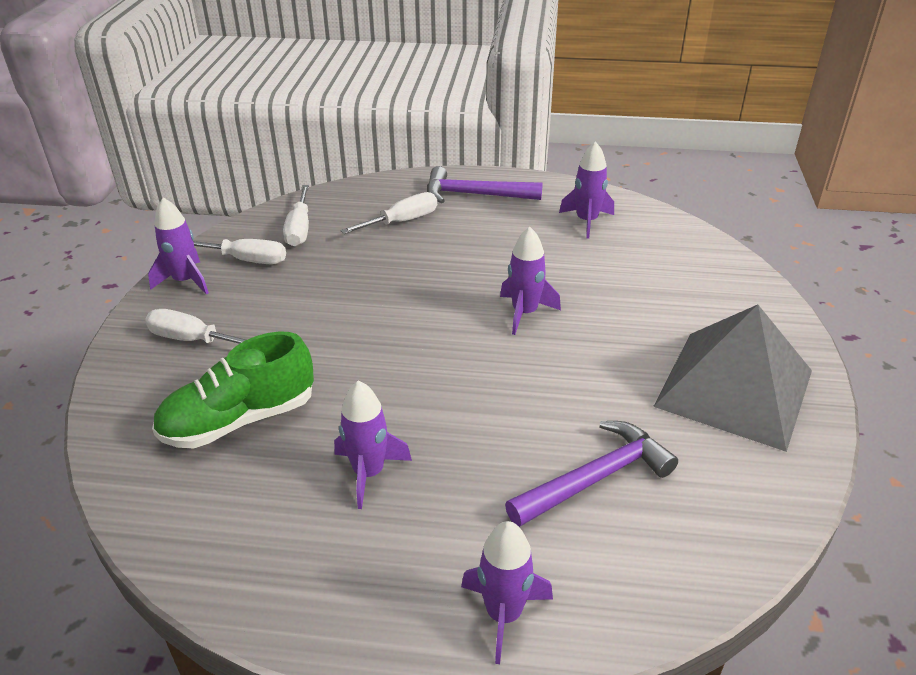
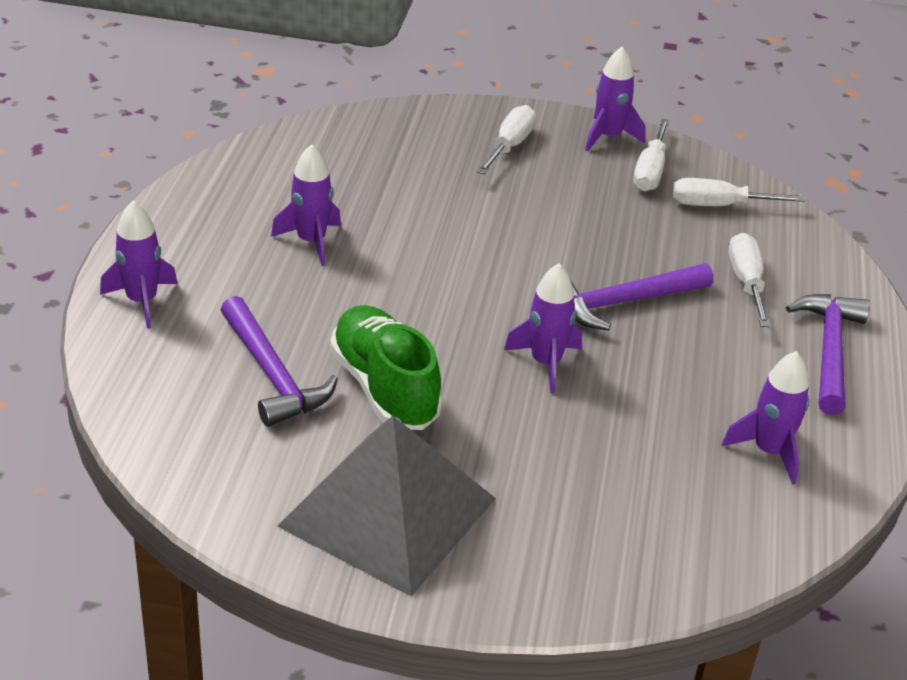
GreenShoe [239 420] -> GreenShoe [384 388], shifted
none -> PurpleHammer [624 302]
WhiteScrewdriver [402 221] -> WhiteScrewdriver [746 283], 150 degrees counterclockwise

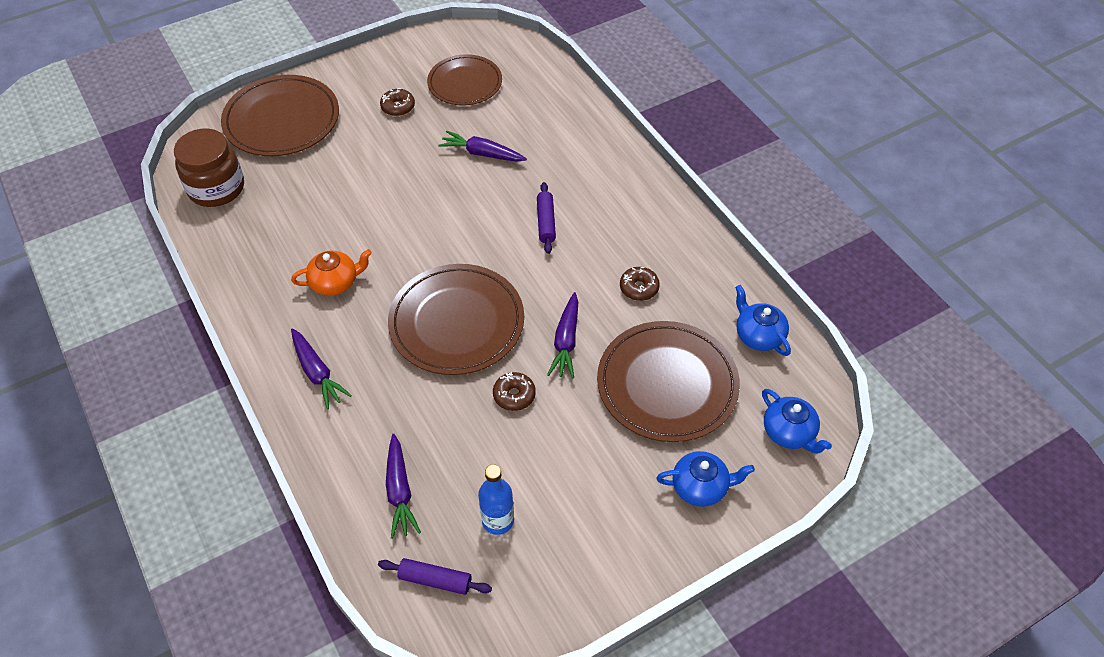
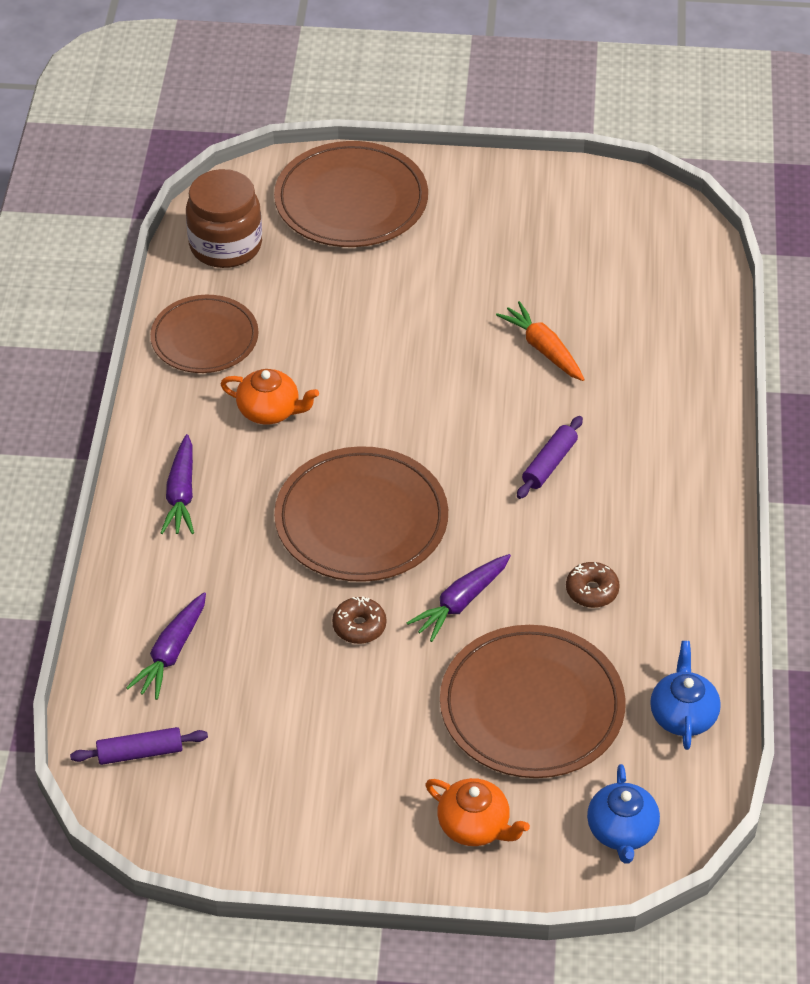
PurpleRollingPin [435 580] -> PurpleRollingPin [140 752], 60 degrees counterclockwise
BrownPlate [465 83] -> BrownPlate [204 338], shifted
BlueTeapot [700 487] -> OrangeTeapot [475 826]
PurpleCarrot [482 153] -> OrangeCarrot [543 349]
BrownDonut [398 107] -> none
BlueBottle [498 520] -> none

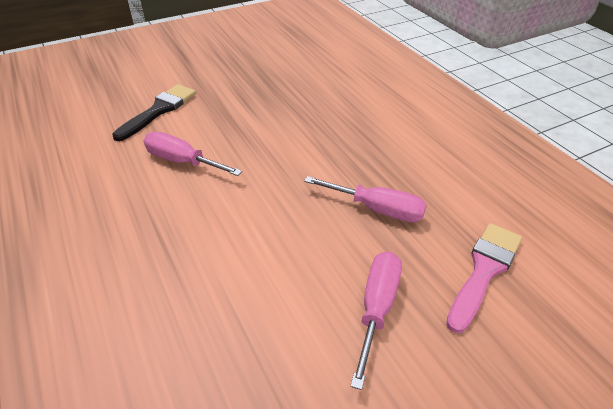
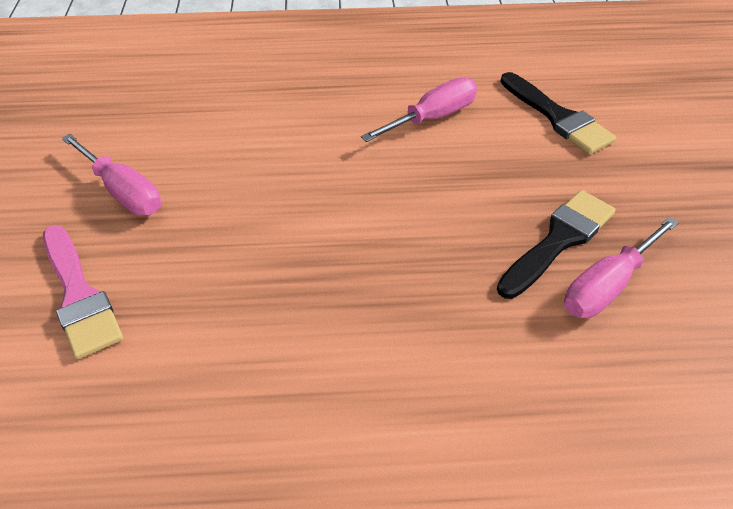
none -> BlackBrush [559 240]
PinkScrewdriver [377 209] -> PinkScrewdriver [607 286], shifted

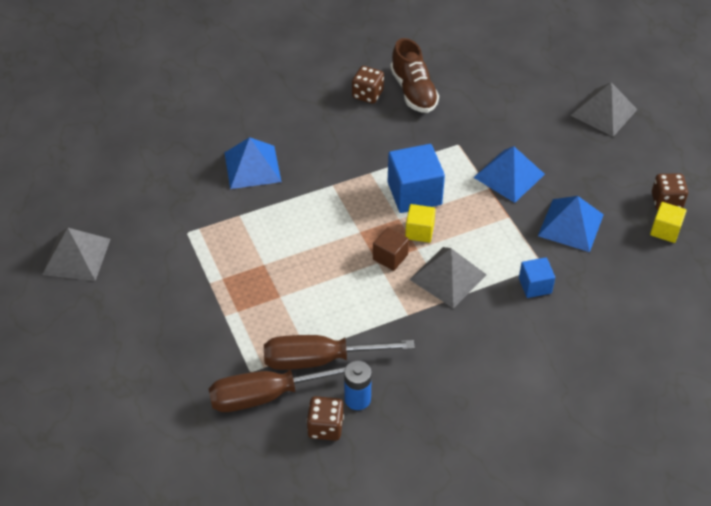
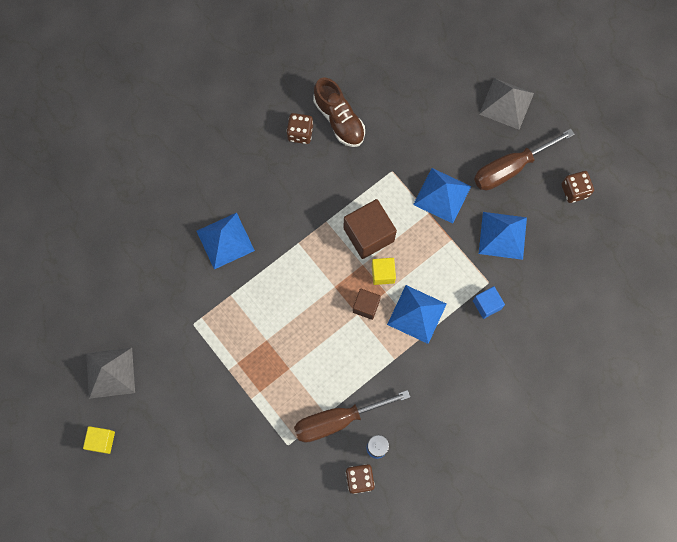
YellowCube [665 230] -> YellowCube [101 440], shifted
BlueCube [414 193] -> BrownCube [368 234]
GreyPyramid [448 276] -> BluePyramid [416 314]
BrownScrewdriver [267 395] -> BrownScrewdriver [510 168], shifted

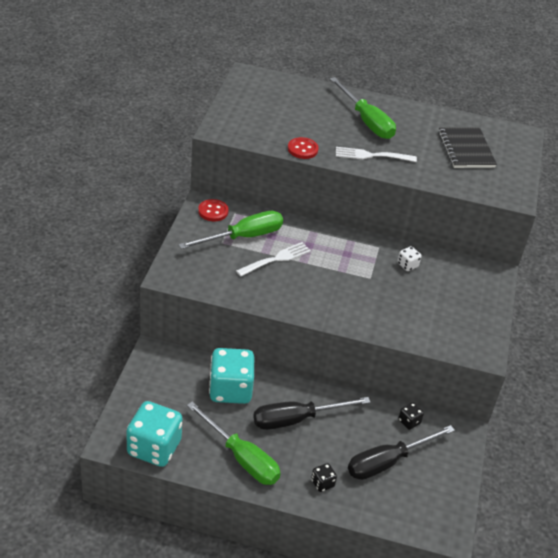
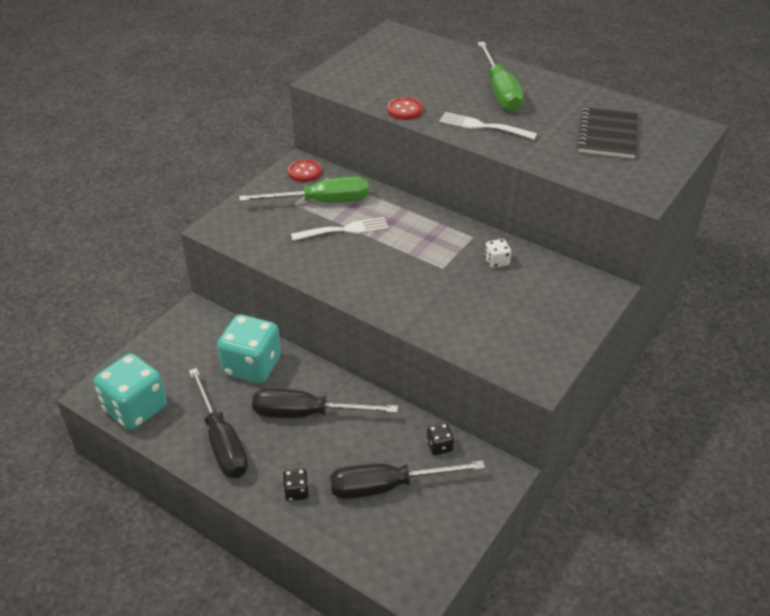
GreenScrewdriver [241 458] -> BlackScrewdriver [221 441]

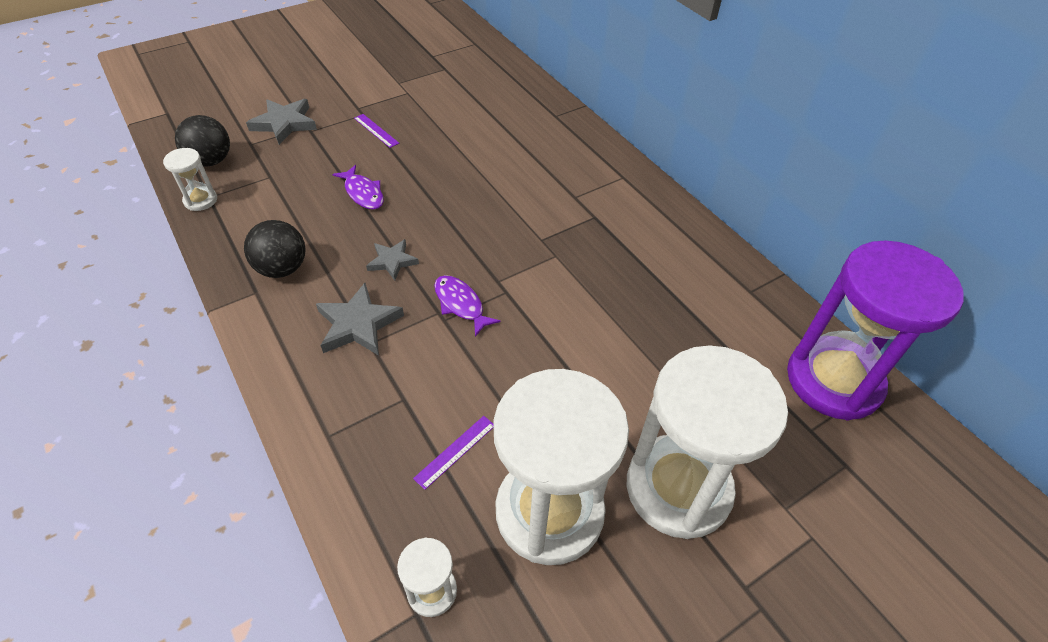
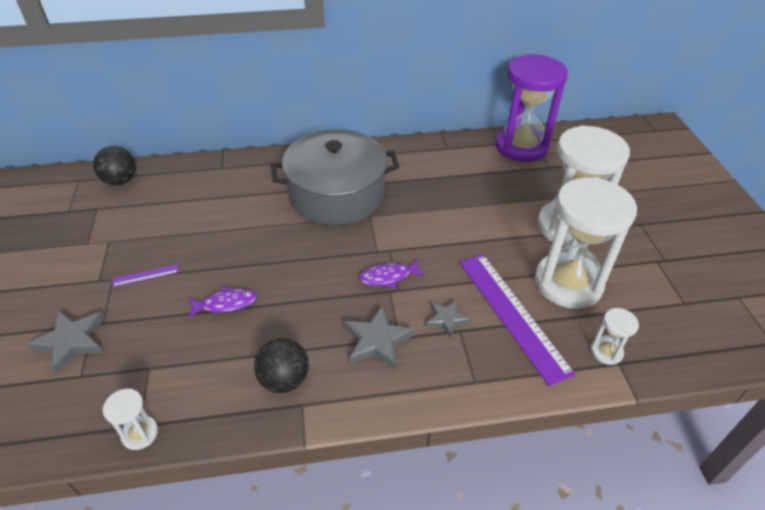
BlackBall [211 161] -> BlackBall [120 181], shifted
none -> GreyPot [337 194]
GreyStar [392 261] -> GreyStar [446 319], shifted
PurpleRuler [455 451] -> PurpleRuler [512 314], x2.49

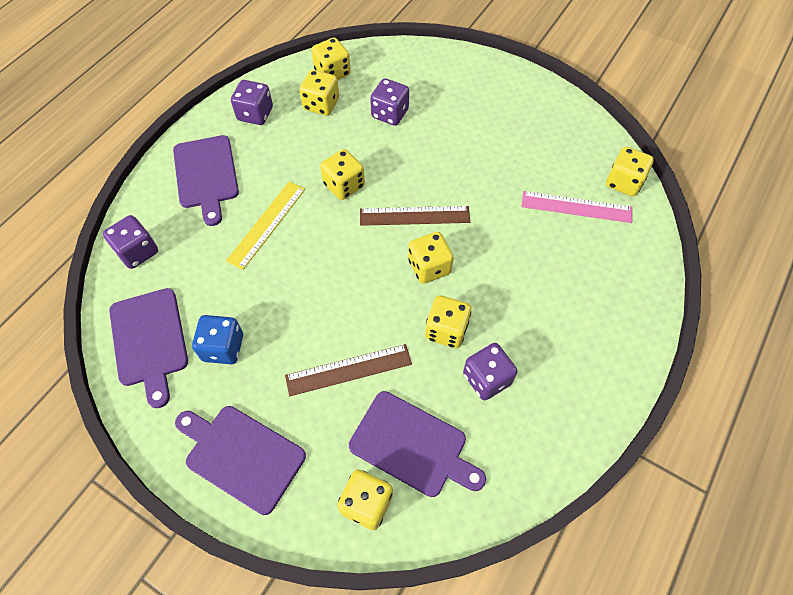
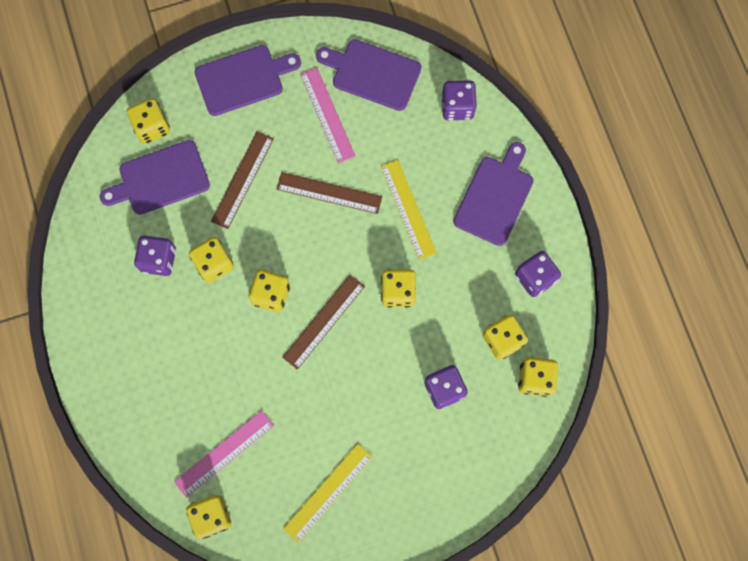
none -> BrownRuler [329 192]
none -> YellowRuler [328 492]
BlueDice [223 347] -> PinkRuler [327 114]
PurpleCuttingBoard [206 175] -> PurpleCuttingBoard [495 197], 90 degrees clockwise

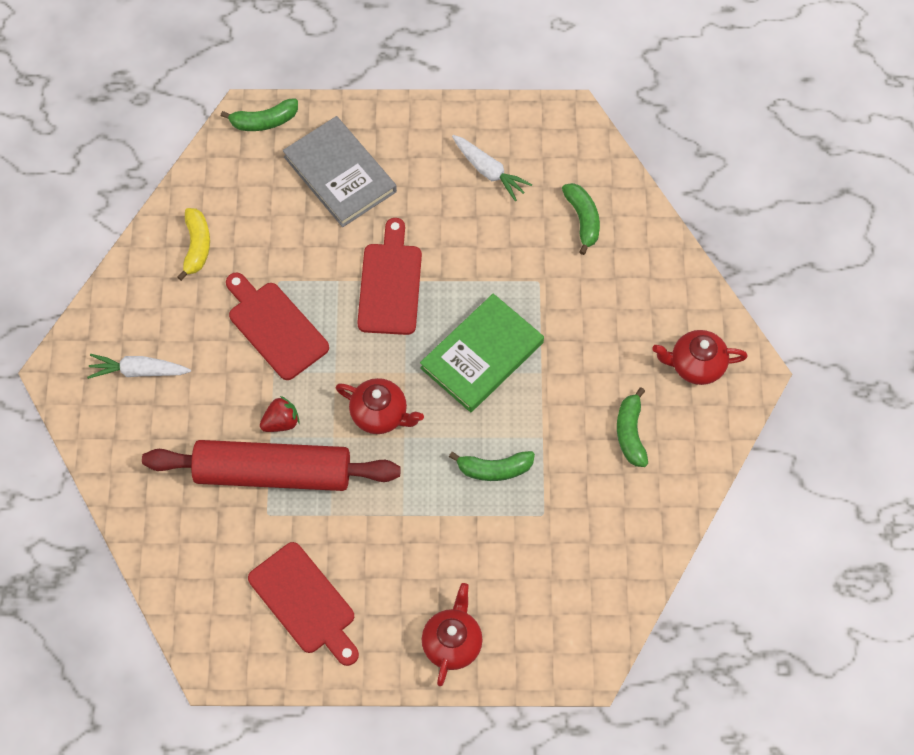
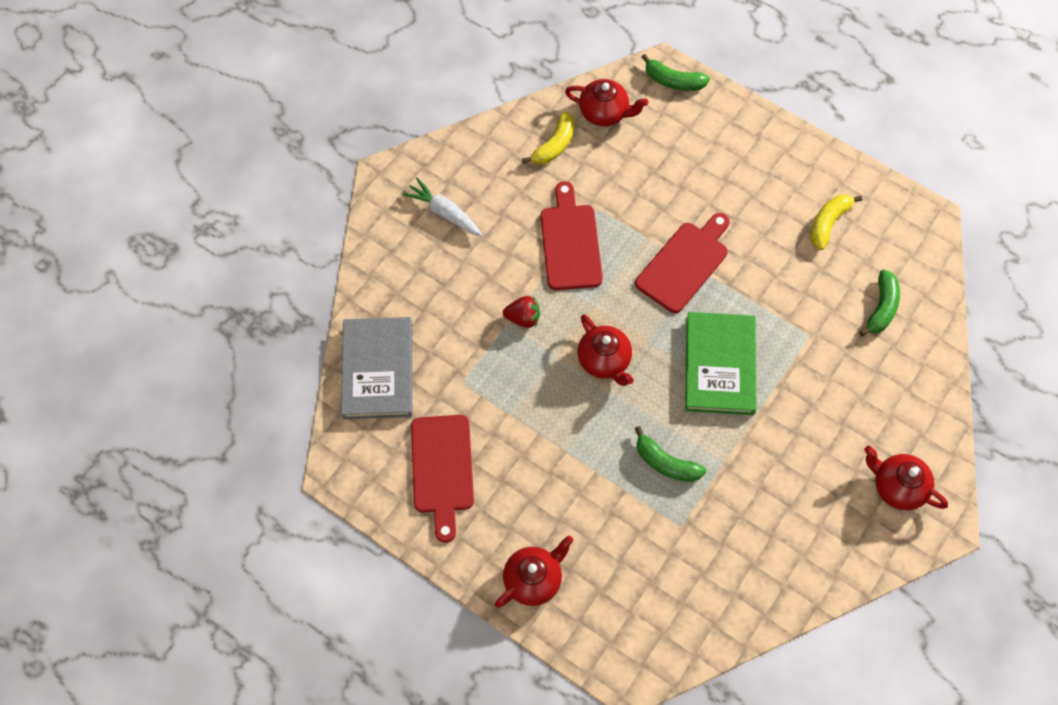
GreyBook [340 174] -> GreyBook [378 370], shifted
none -> RedTeapot [604 113]
GreenBook [482 355] -> GreenBook [719 365], 75 degrees counterclockwise
WhiteCarrot [489 171] -> YellowBanana [828 223]
RedRollingPin [273 472] -> none
GreenBanana [630 433] -> none

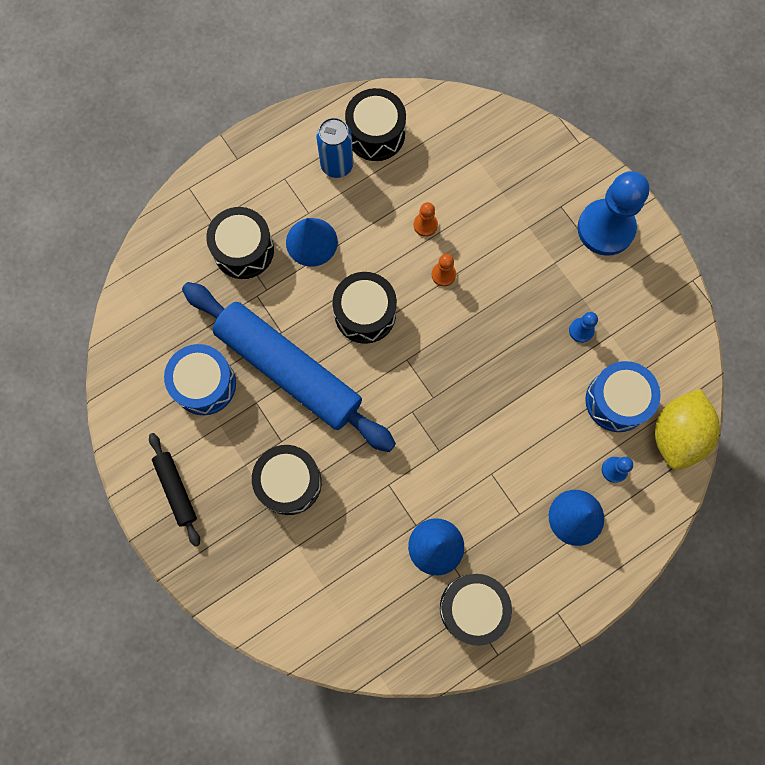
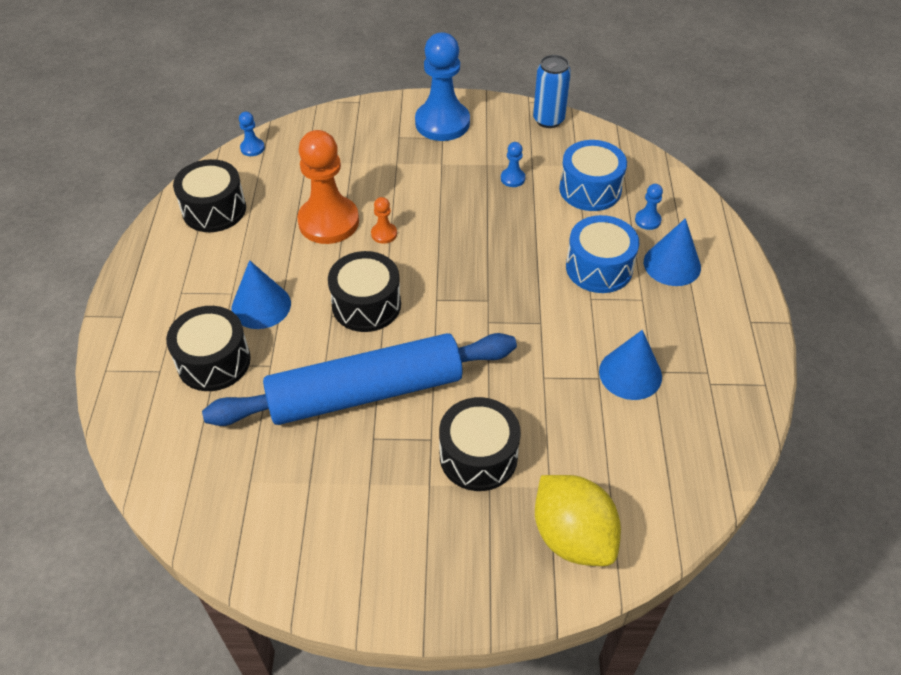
none -> BluePawn [252 148]
OrangePawn [425 225] -> OrangePawn [328 222], x2.36
BlueCan [337 165] -> BlueCan [548 120], shifted
YellowLemon [677 434] -> YellowLemon [572 536], shifted
BlueDrum [204 384] -> BlueDrum [599 267], shifted
BlackRollingPin [176 490] -> none
BlackDrum [473 608] -> none

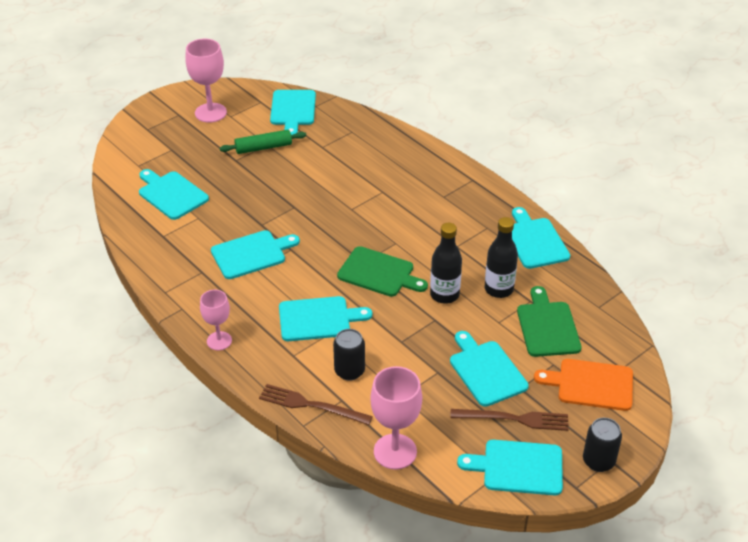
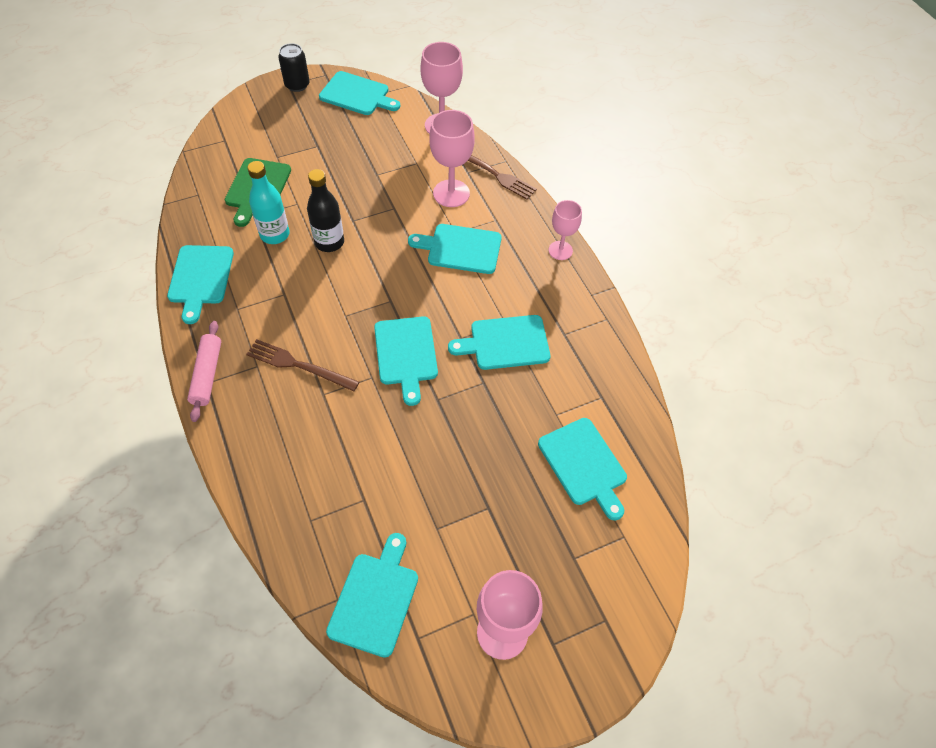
none -> PinkRollingPin [207 374]
BrownFork [514 419] -> BrownFork [298 365], shifted
BlackBottle [498 289] -> TurquoiseBottle [275 234]
TurquoiseCuttingBoard [486 371] -> TurquoiseCuttingBoard [406 354], shifted
BlackCan [349 371] -> PinkGoblet [451 193]
GreenRollingPin [263 148] -> none
GreenCuttingBoard [379 273] -> none
OrangeCuttingBoard [591 384] -> none

